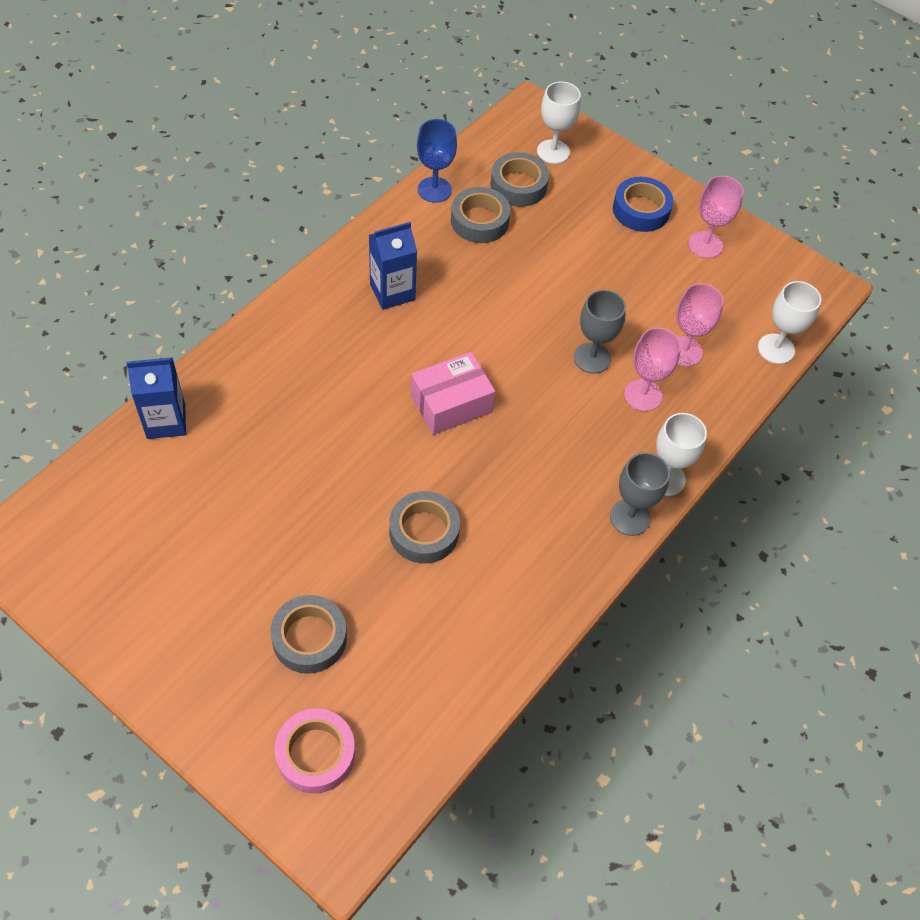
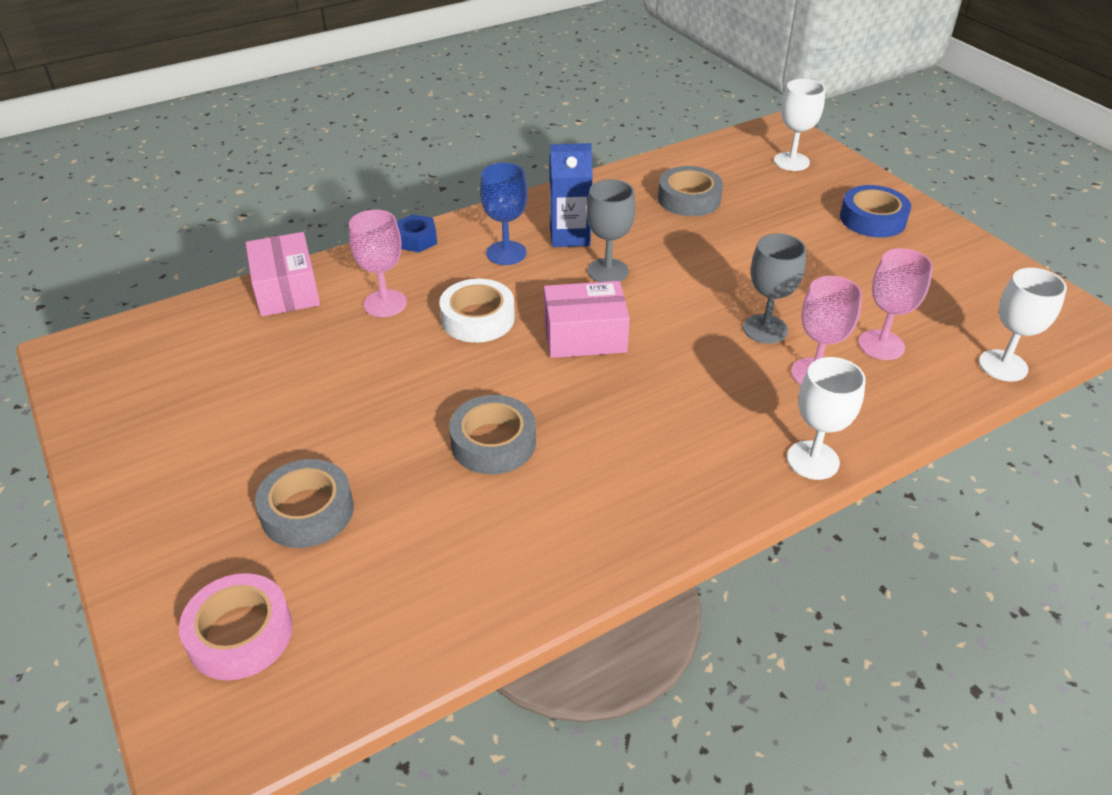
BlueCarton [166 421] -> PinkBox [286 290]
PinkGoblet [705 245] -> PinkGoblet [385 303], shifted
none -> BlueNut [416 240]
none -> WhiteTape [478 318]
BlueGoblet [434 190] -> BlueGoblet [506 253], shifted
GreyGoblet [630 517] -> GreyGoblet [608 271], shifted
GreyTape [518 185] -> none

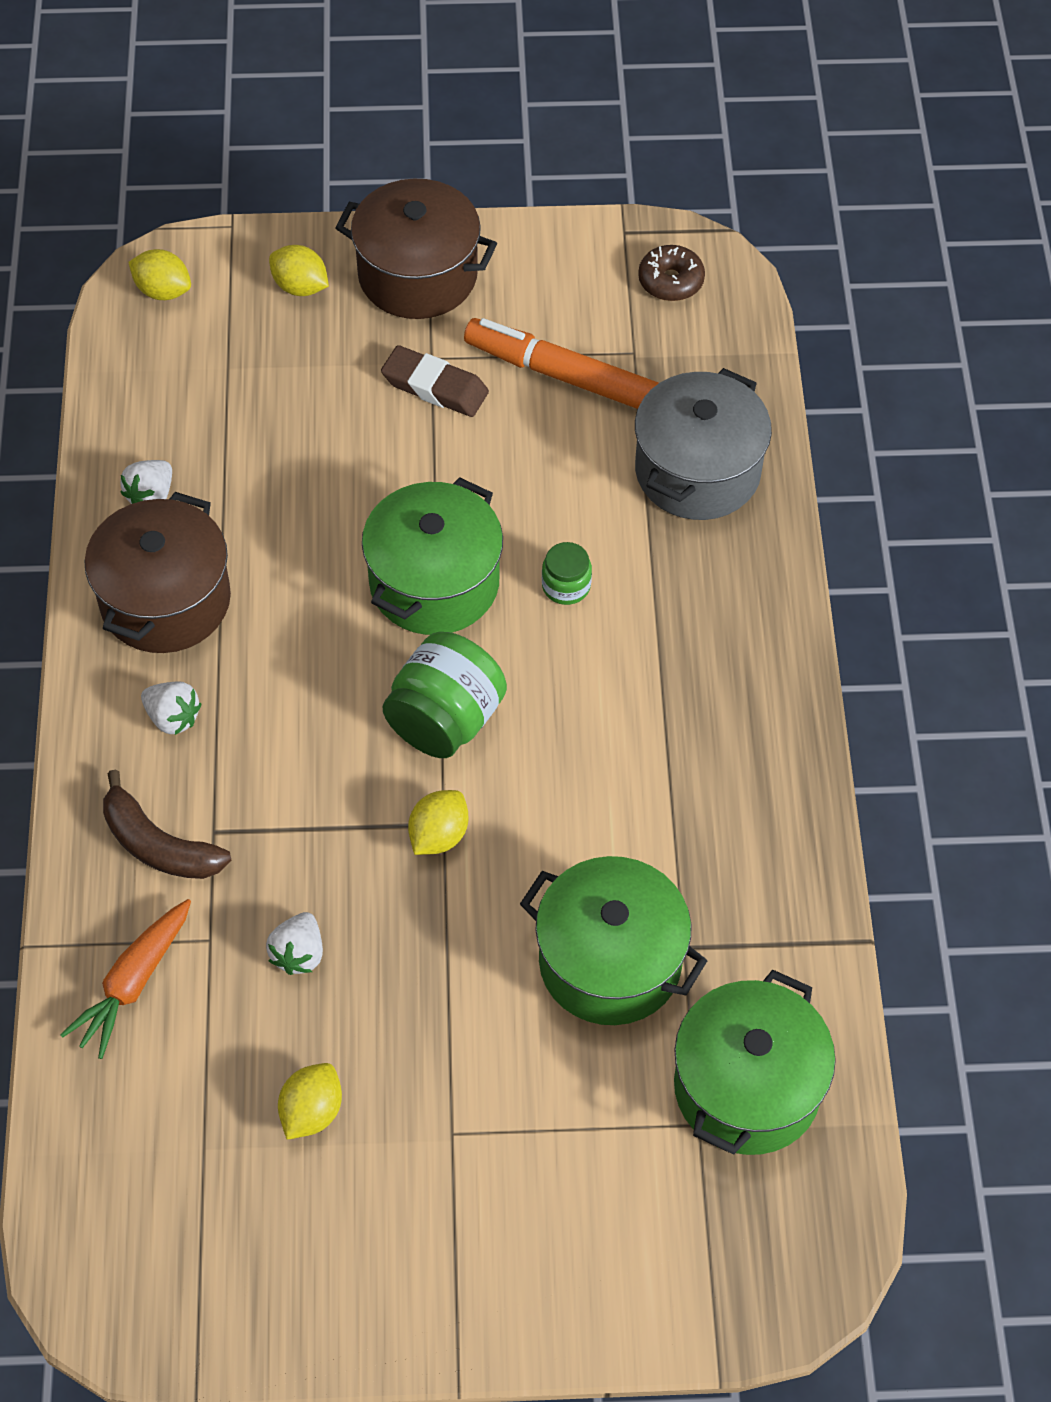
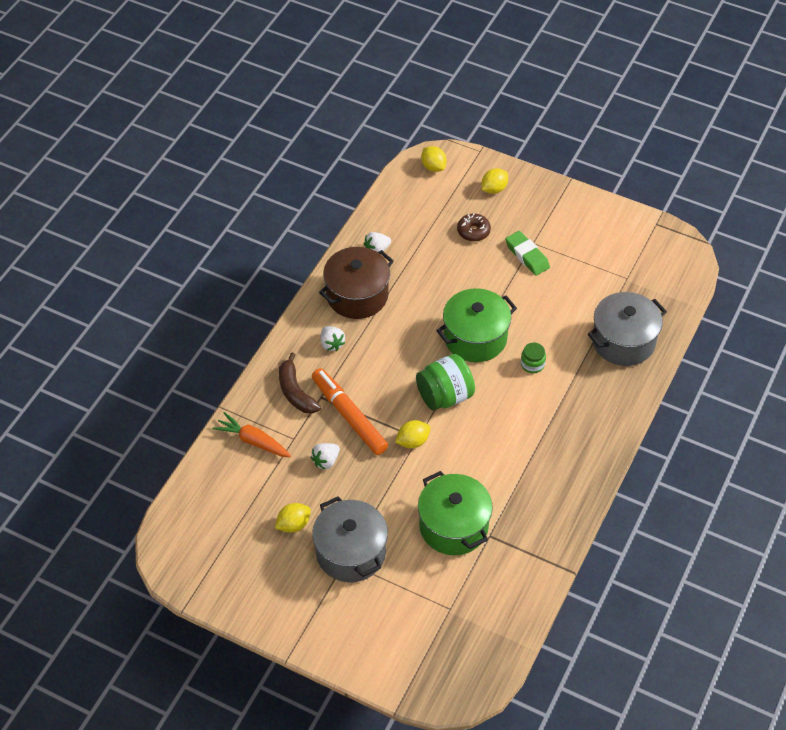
OrangeCarrot [133 983] -> OrangeCarrot [253 441], 60 degrees clockwise
OrangeMarker [565 376] -> OrangeMarker [349 416], shifted
none -> GreyPot [351 552]
BrownDonut [670 281] -> BrownDonut [473 231], shifted
YellowLemon [300 287] -> YellowLemon [494 189], 75 degrees clockwise
BrownEraser [435 387] -> GreenEraser [527 256]
BrownPot [418 275] -> none
GreenPot [747 1087] -> none

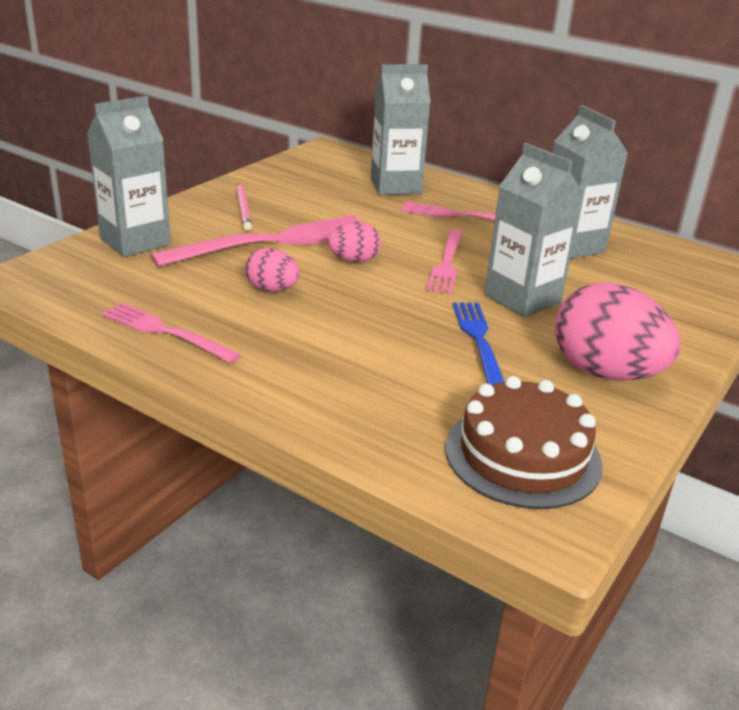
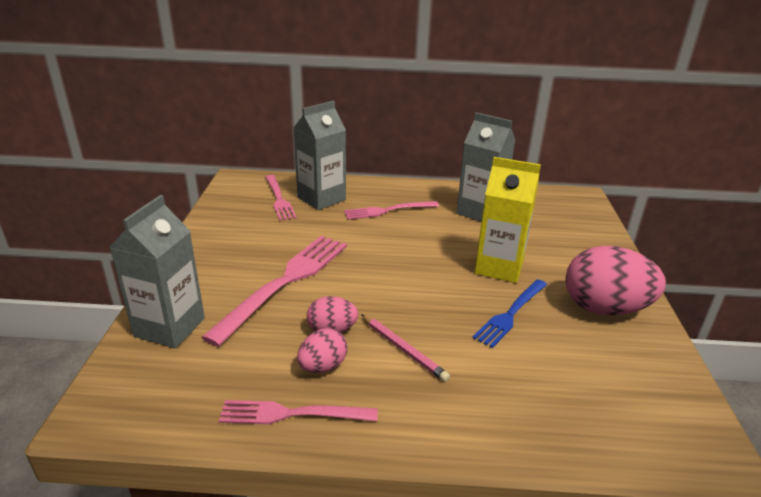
PinkFork [446 264] -> PinkFork [279 199], shifted
PinkEgg [354 260] -> PinkEgg [322 366], shifted
PinkPencil [243 209] -> PinkPencil [403 349], shifted
BlueFork [478 339] -> BlueFork [510 314], 105 degrees counterclockwise
GreyCarton [522 299] -> YellowCarton [499 267]
BrownCake [522 455] -> none

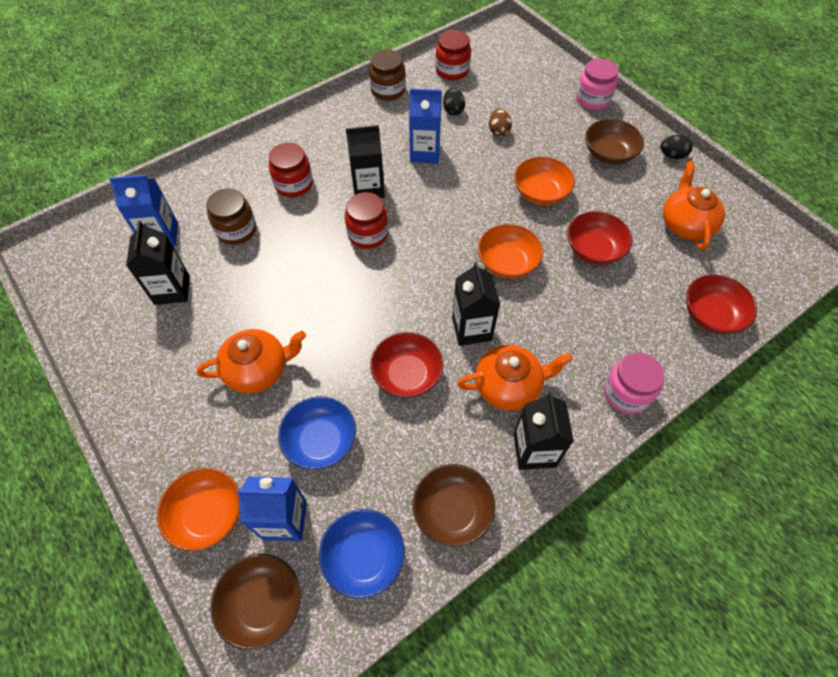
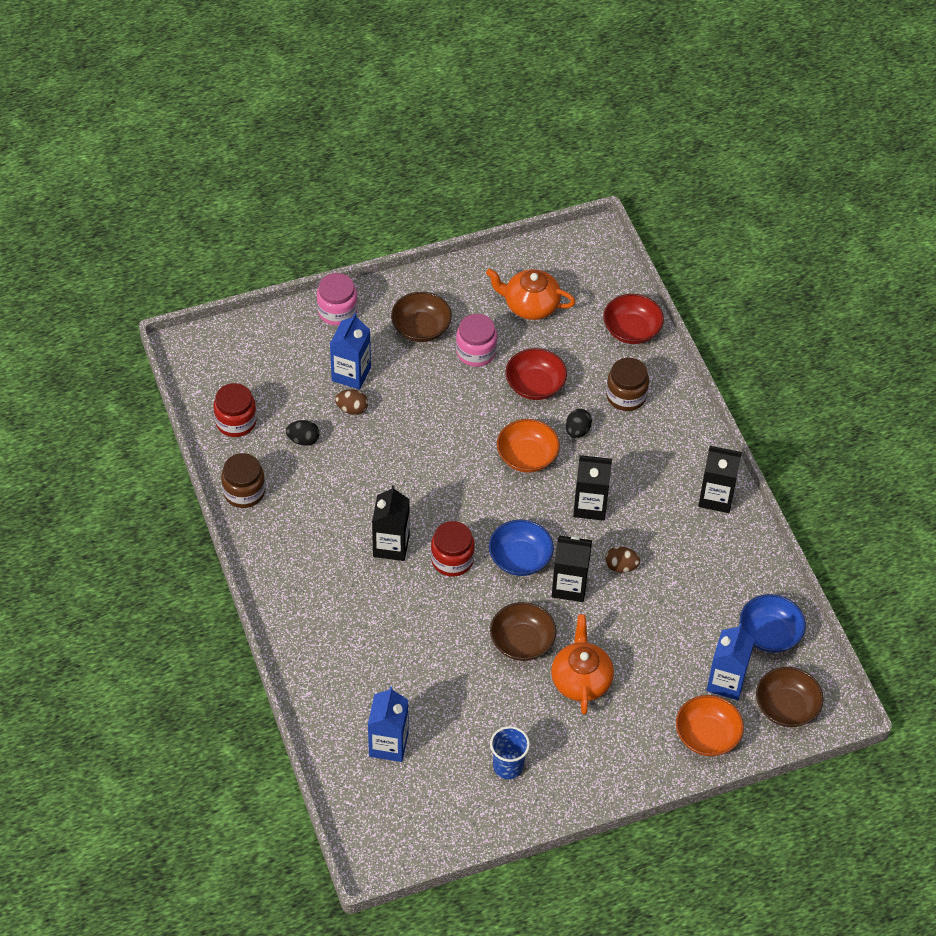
BlueCarton [425 153] -> BlueCarton [351 374], shifted
PinkJar [626 393] -> PinkJar [476 352], shifted
BlueBowl [320 441] -> BlueBowl [520 558], shifted
BrownBowl [452 510] -> BrownBowl [522 642], shifted
none -> BlueCup [508 766]
BlackCarton [172 290] -> BlackCarton [569 586], shifted
BlackEgg [672 155] -> BlackEgg [577 431], shifted
RedBowl [407 374] -> BrownEgg [621 566]
BrownJar [236 230] -> BrownJar [626 396], shifted
RedJar [294 184] -> none
OrangeTeapot [508 386] -> none
OrangeBowl [540 193] -> none

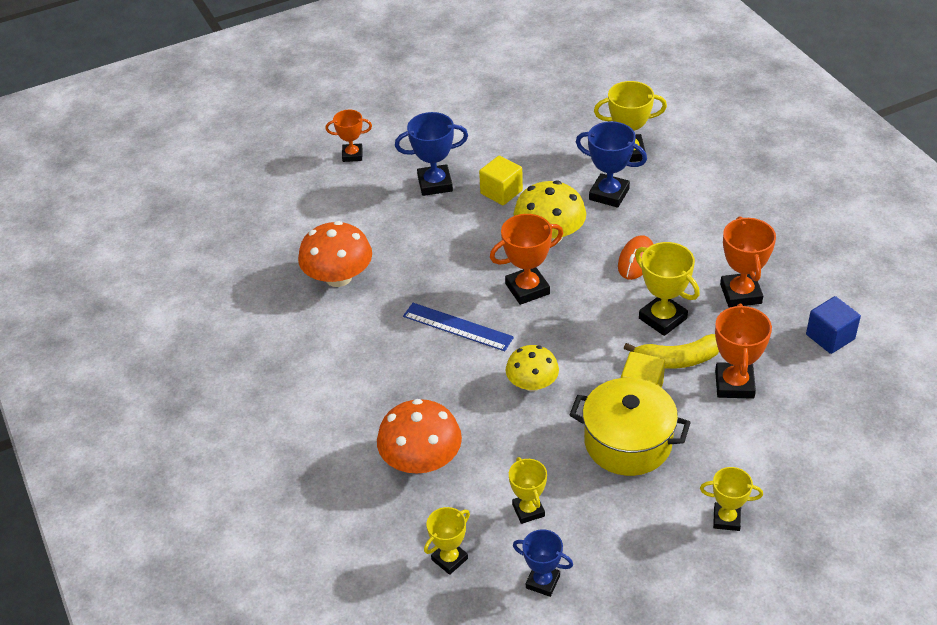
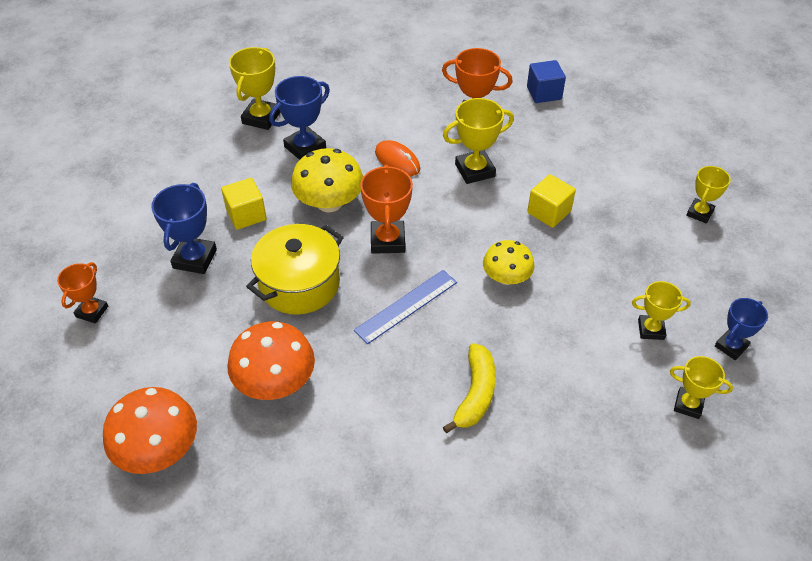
OrangeMushroom [421 460] -> OrangeMushroom [158 449], shifted
YellowPot [628 442] -> YellowPot [299 284], shifted
YellowBanana [677 359] -> YellowBanana [475 394], shifted
YellowTrophy [449 559] -> YellowTrophy [688 405], 45 degrees counterclockwise
OrangeTrophy [734 384] -> none

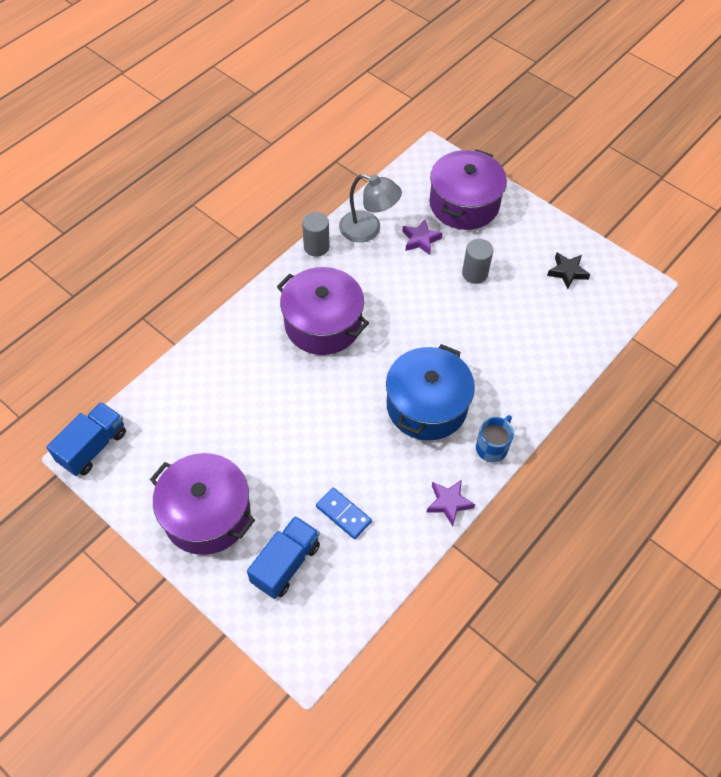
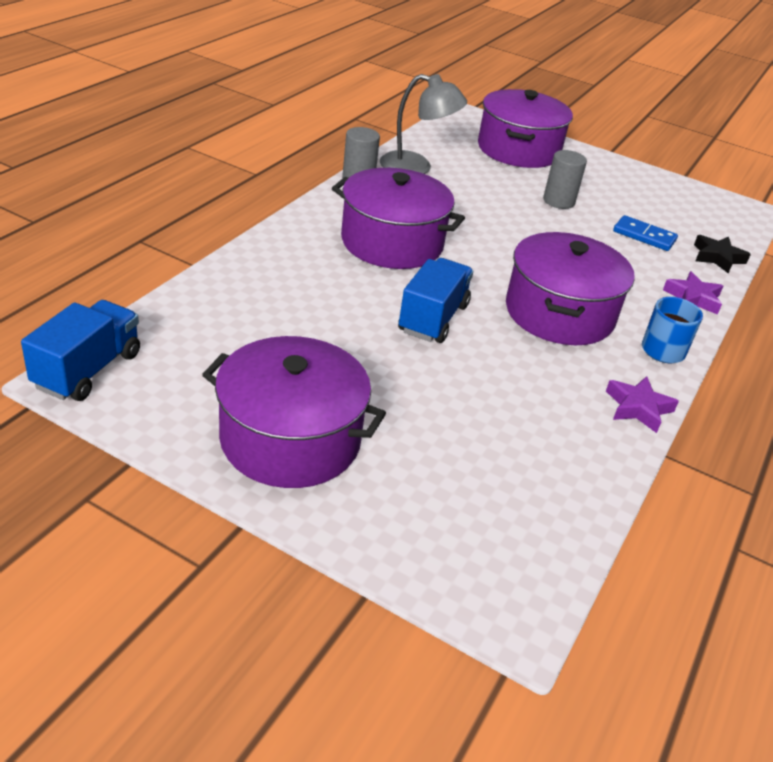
BlueTruck [285 563] -> BlueTruck [433 318], shifted
BluePot [426 405] -> PurplePot [559 313]
BlueDomino [343 514] -> BlueDomino [644 236], shifted
PurpleStar [420 240] -> PurpleStar [693 298], shifted
BlackStar [567 272] -> BlackStar [717 257], shifted

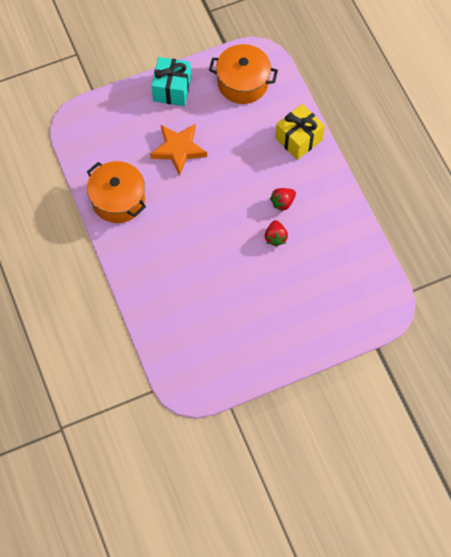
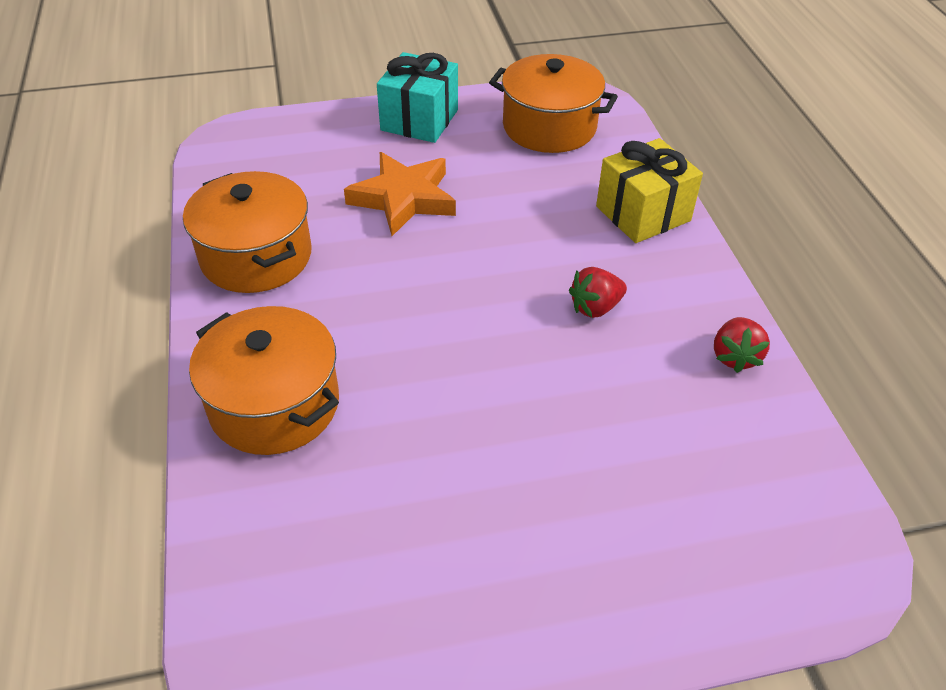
none -> OrangePot [274 404]
RedStrawberry [275 237] -> RedStrawberry [735 356], shifted

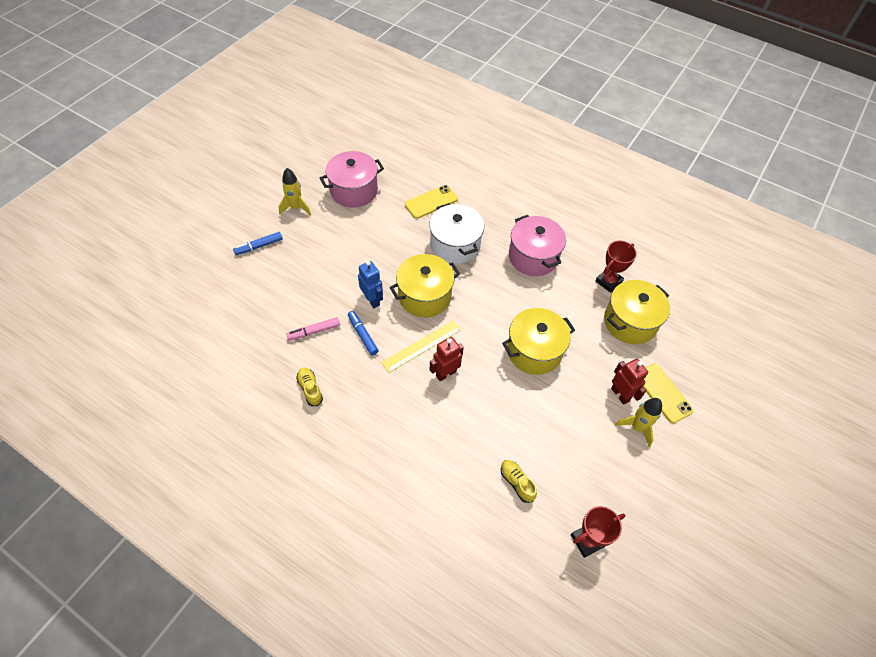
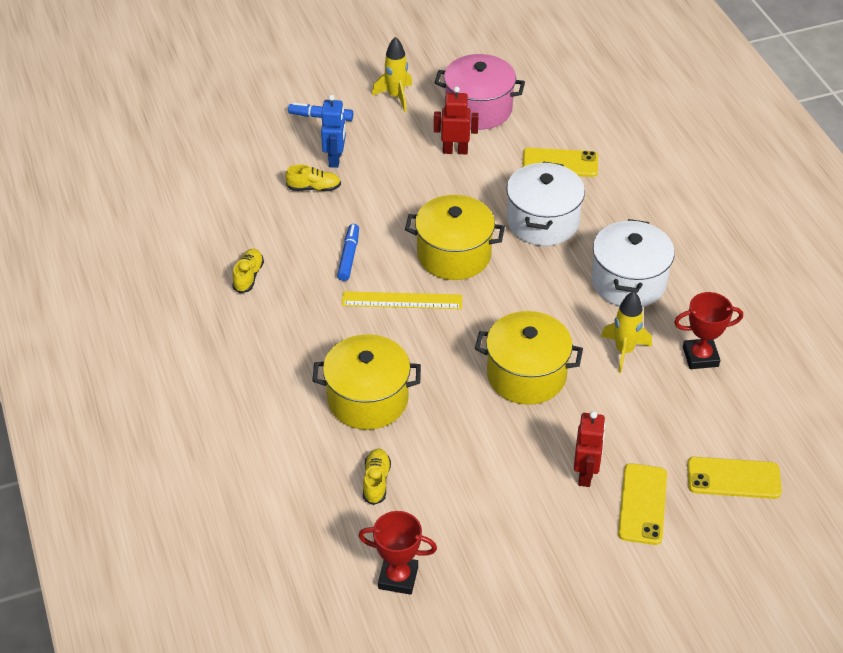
none -> YellowShoe [314 188]
YellowPot [630 322] -> YellowPot [368 399], shifted
BlueRobot [372 300] -> BlueRobot [335 159], shifted
RedRobot [446 373] -> RedRobot [455 150], shifted
PinkPot [533 257] -> WhitePot [628 282]
YellowRocket [637 427] -> YellowRocket [624 351], shifted
none -> YellowPhone [733 478]
PinkMarker [314 331] -> none

